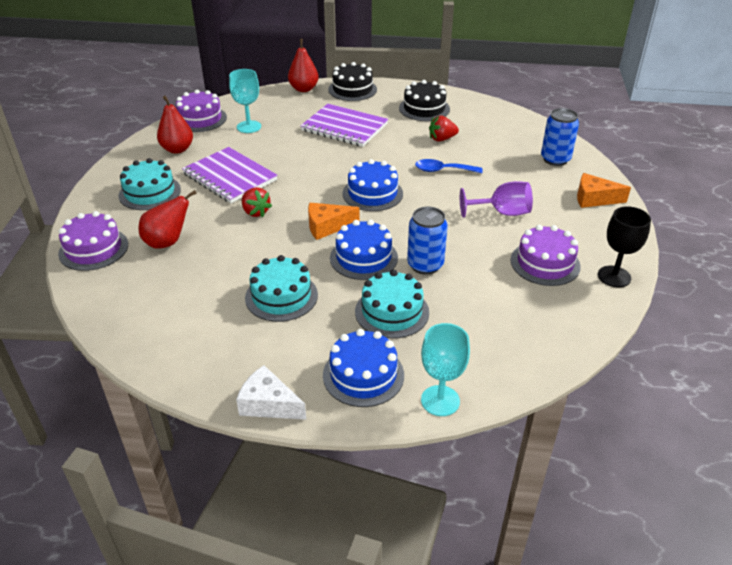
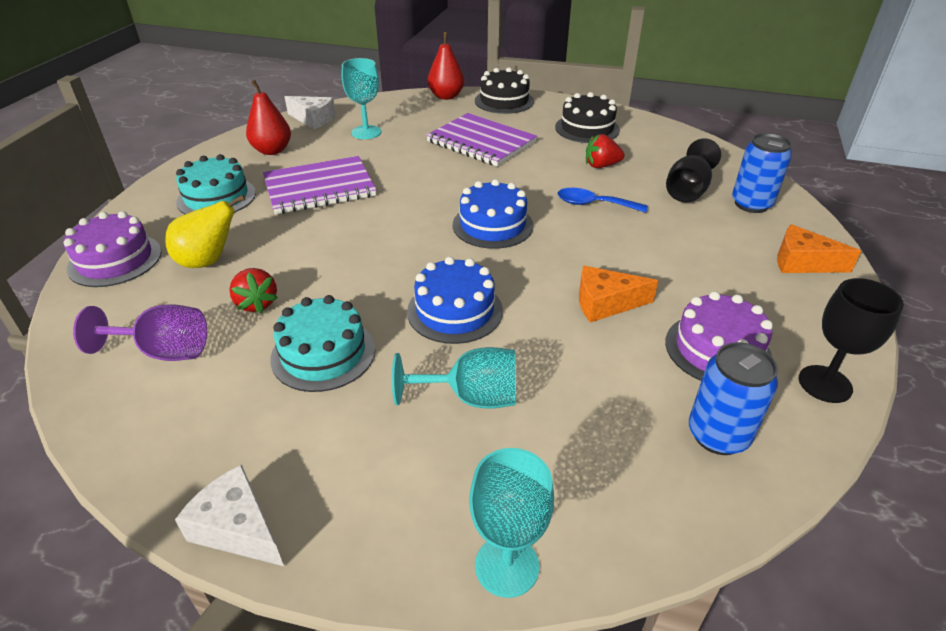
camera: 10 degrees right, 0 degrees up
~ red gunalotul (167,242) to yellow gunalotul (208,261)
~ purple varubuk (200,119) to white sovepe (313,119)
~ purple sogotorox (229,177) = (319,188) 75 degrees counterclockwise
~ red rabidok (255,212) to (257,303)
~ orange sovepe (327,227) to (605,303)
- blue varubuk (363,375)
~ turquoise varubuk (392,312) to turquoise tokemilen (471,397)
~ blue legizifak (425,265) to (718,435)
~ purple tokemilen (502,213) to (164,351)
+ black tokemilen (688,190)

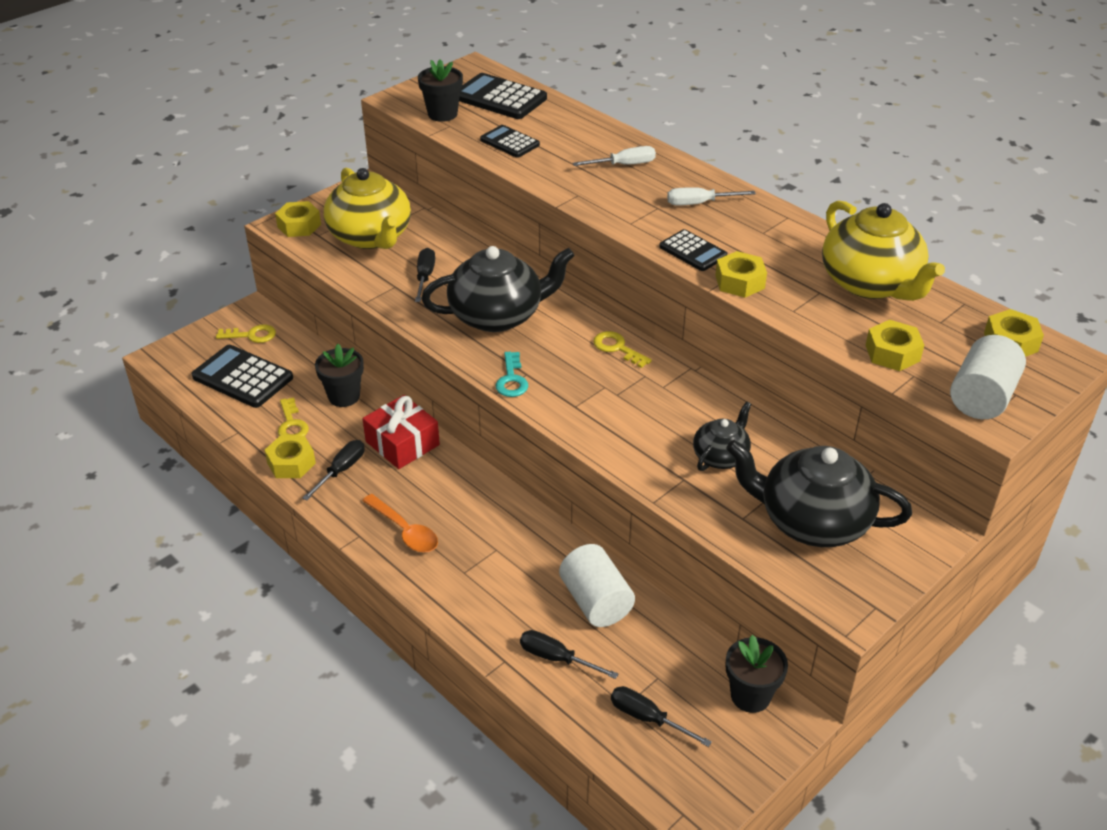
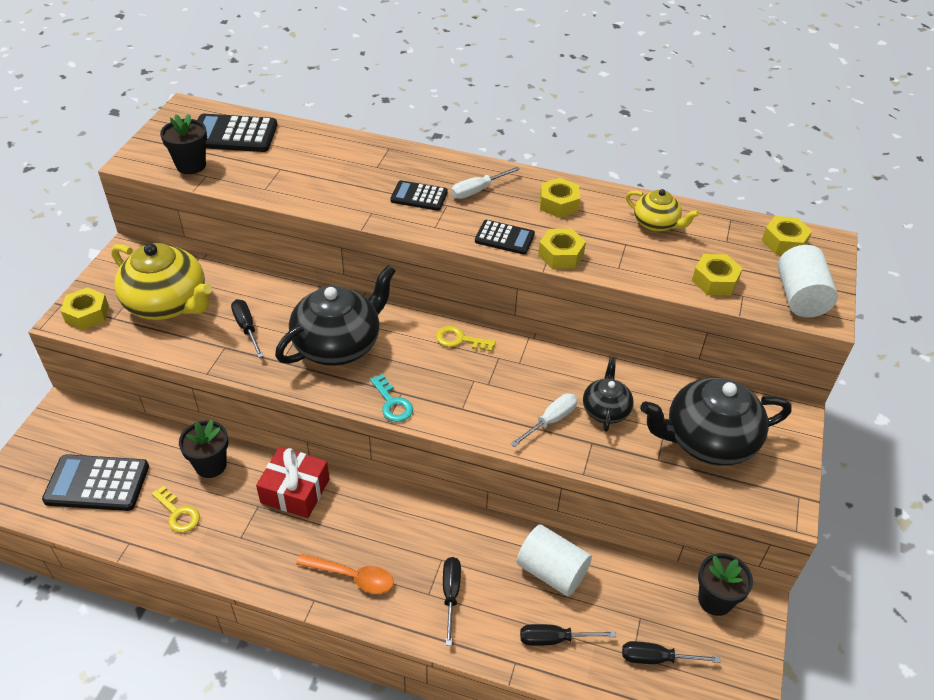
camera: 30 degrees left, 5 degrees up
- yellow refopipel (252,335)
~ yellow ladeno (291,463) to (558,204)
~ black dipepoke (341,470) to (451,594)
~ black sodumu (509,142) to (419,196)
~ white dipepoke (624,165) to (551,420)
~ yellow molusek (871,284) = (656,223) x0.54

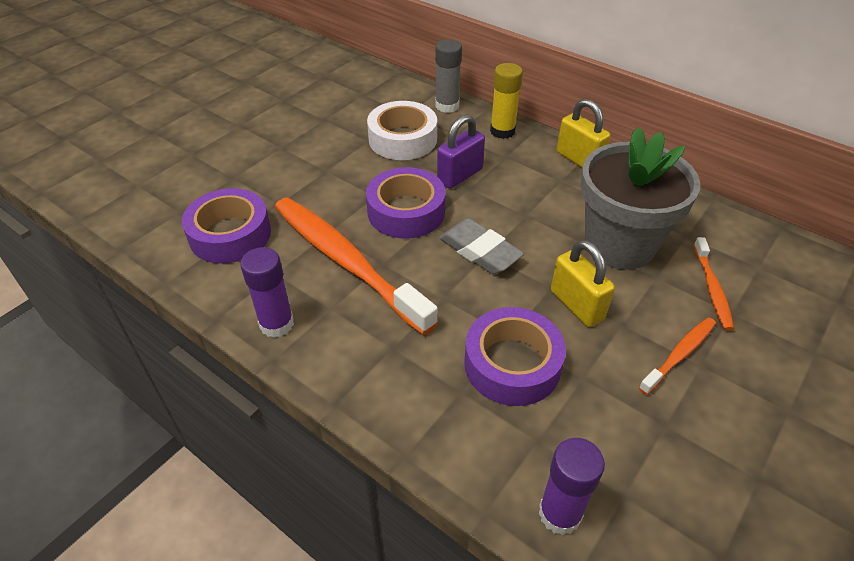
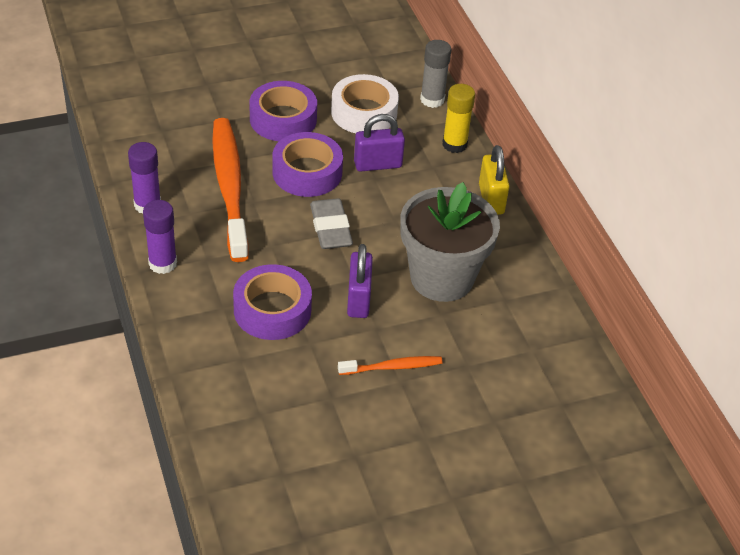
camera: 30 degrees right, 0 degrees up
~ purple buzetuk (230,234) to (283,119)
~ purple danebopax (559,514) to (162,263)
~ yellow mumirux (576,305) to purple mumirux (358,299)
- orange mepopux (712,288)

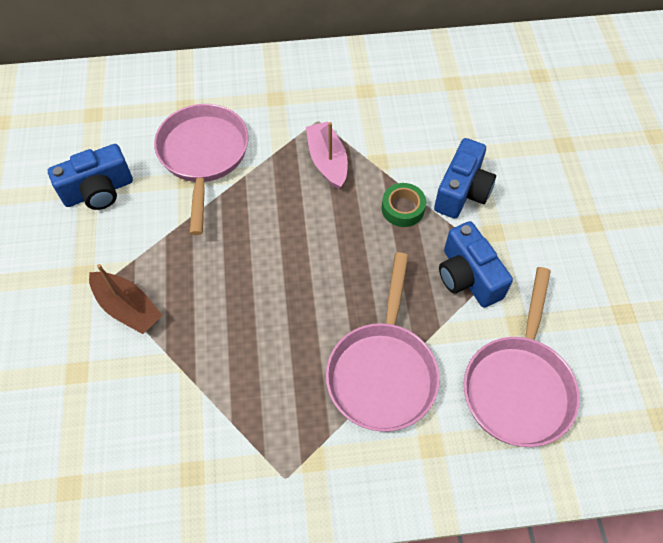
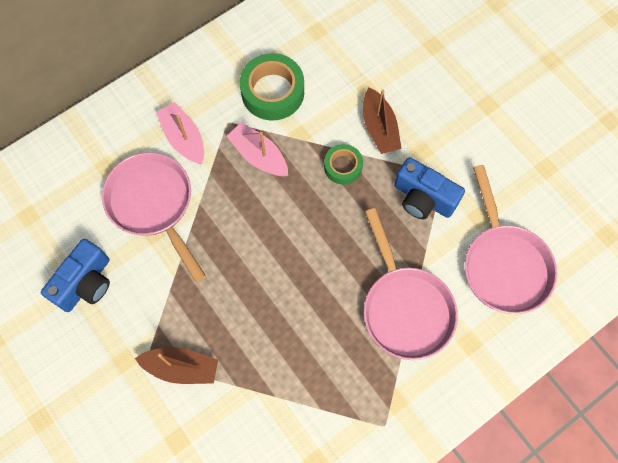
camera: 30 degrees left, 10 degrees up
~ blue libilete (462,192) to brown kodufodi (379,128)
+ pink kodufodi (184,138)
+ green buzetuk (272,92)

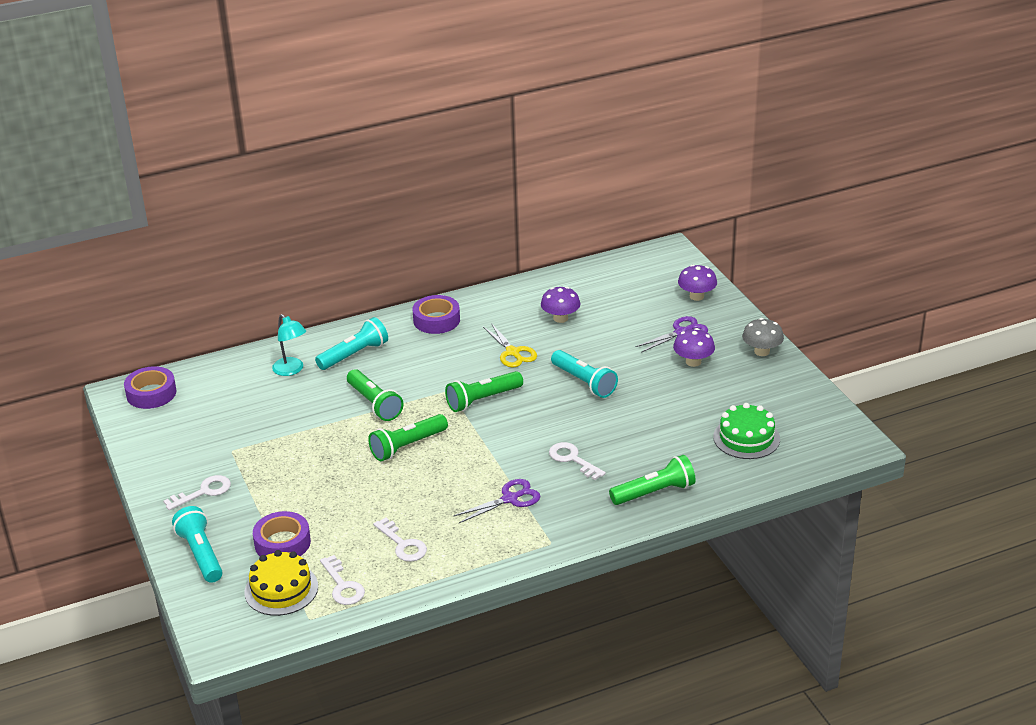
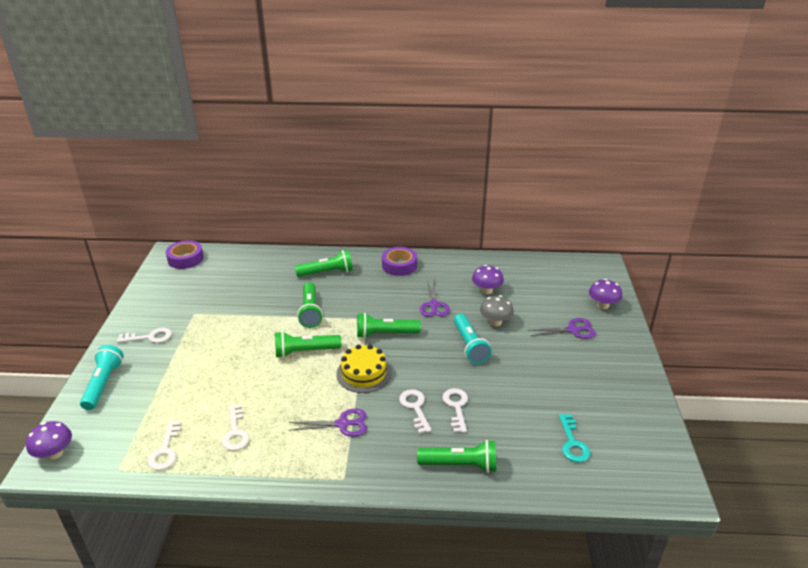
camera: 25 degrees right, 0 degrees up
~ yellow varubuk (281,589) to (364,373)
- purple buzetuk (282,543)
- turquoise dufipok (291,370)
~ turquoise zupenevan (354,354) to green zupenevan (327,272)
~ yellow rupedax (513,352) to purple rupedax (433,305)
~ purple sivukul (693,362) to (54,453)
~ green varubuk (746,438) to turquoise refopipel (572,443)
~ grey sivukul (762,351) to (495,322)
+ white refopipel (456,407)

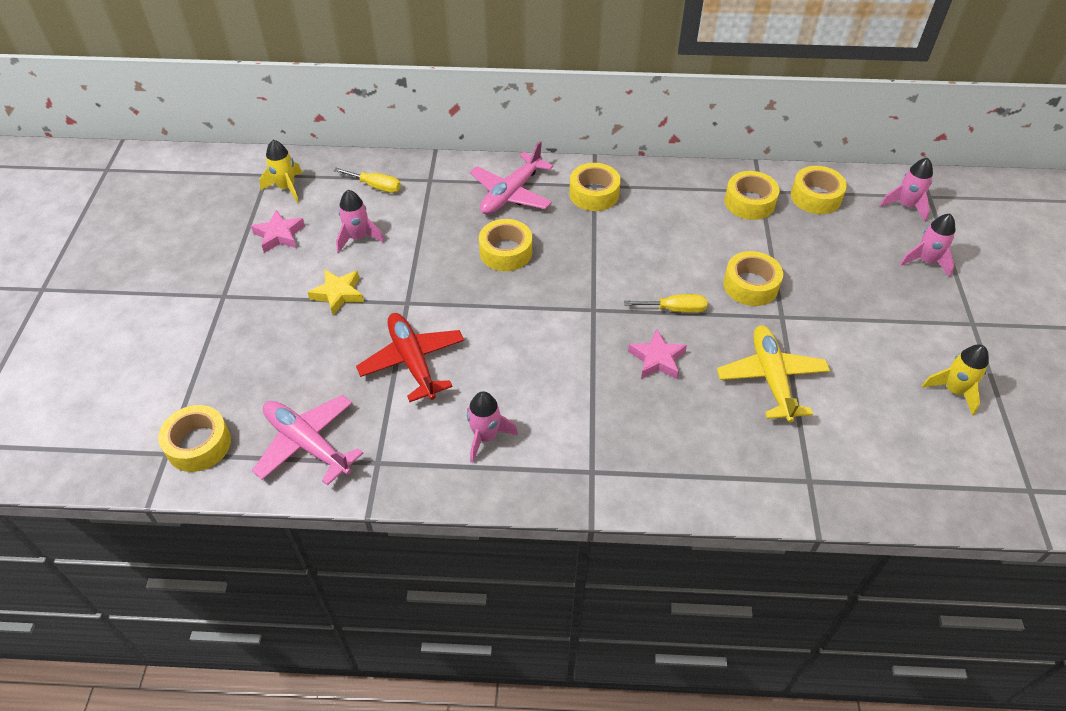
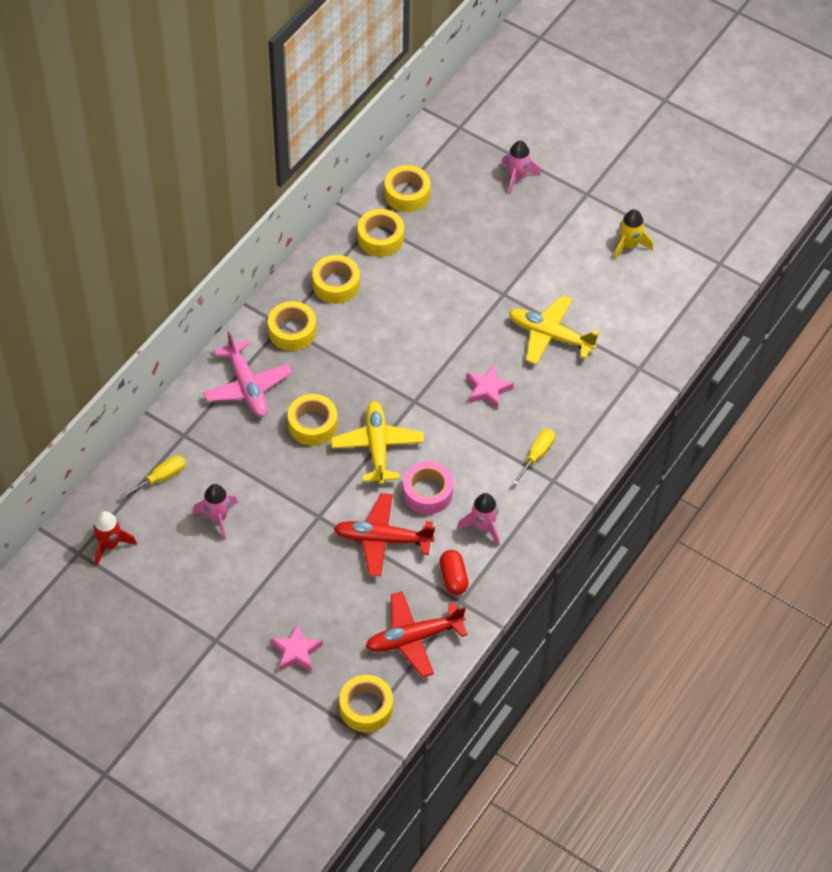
camera: 60 degrees left, 5 degrees up
~ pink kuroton (279,235) to (296,652)
~ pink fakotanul (307,443) to red fakotanul (413,638)
~ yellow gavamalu (286,188) to red gavamalu (110,545)
- yellow kuroton (338,294)
~ yellow dipepoke (675,309) to (537,455)
~ yellow buzetuk (750,285) to (336,284)
- pink gavamalu (906,206)
+ yellow fakotanul (377,446)
+ pink buzetuk (427,492)
+ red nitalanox (453,578)

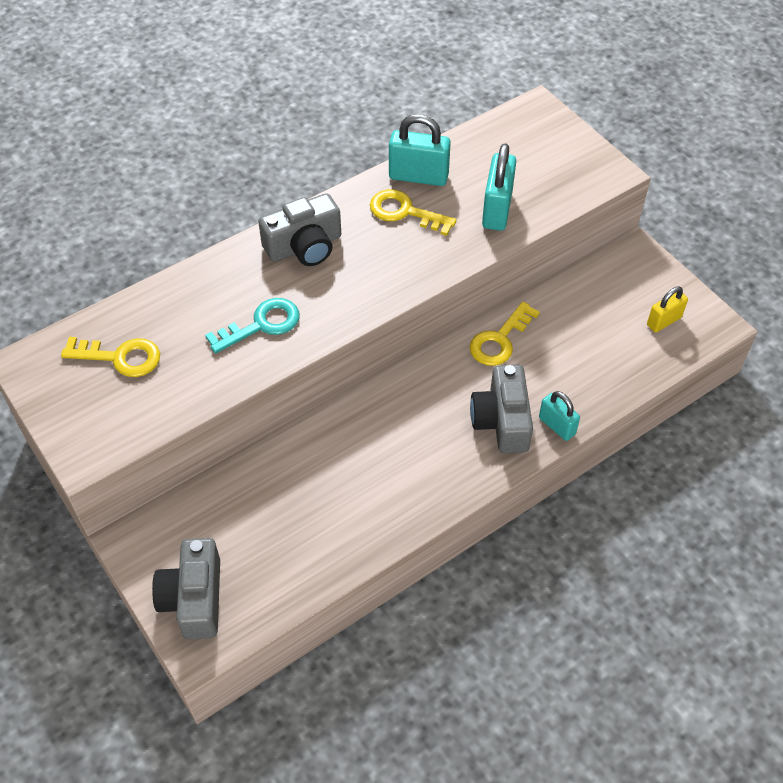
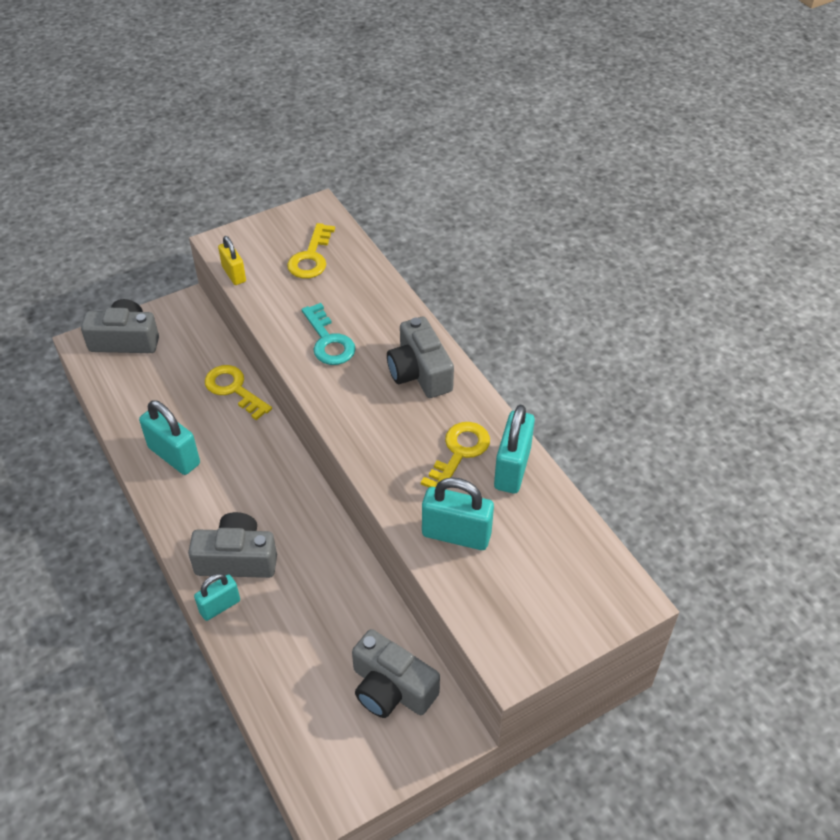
camera: 95 degrees right, 5 degrees down
~ yellow refopipel (499,340) to (234,389)
~ yellow mumirux (664,321) to (234,274)
+ turquoise mumirux (174,456)
+ grey libilete (391,688)

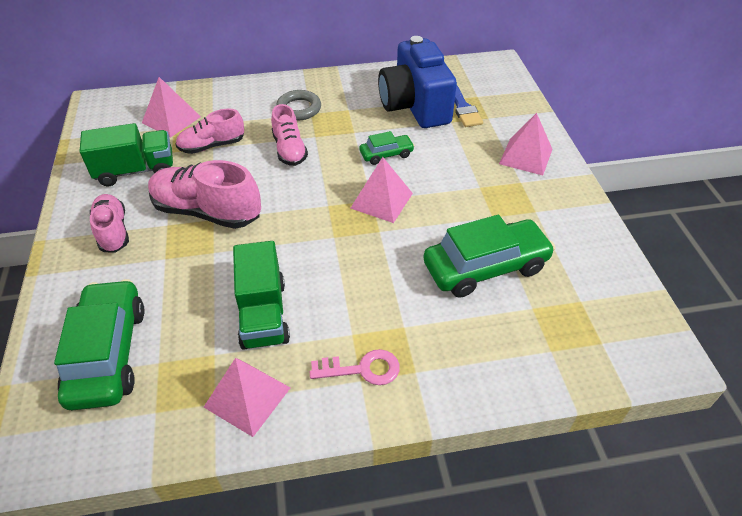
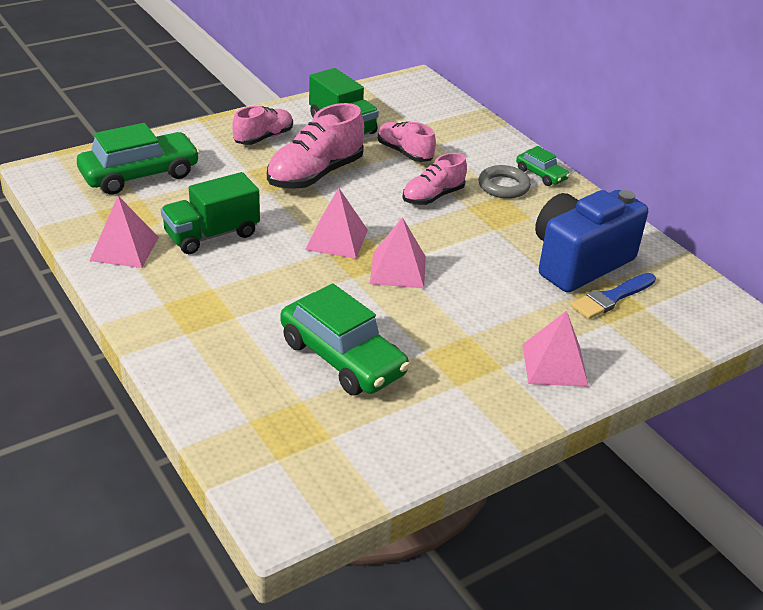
camera: 65 degrees right, 10 degrees down
~ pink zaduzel (171,119) to (337,239)
~ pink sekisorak (207,211) = (315,174) 135 degrees counterclockwise
- pink refopipel (362,369)
~ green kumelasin (386,154) to (541,175)

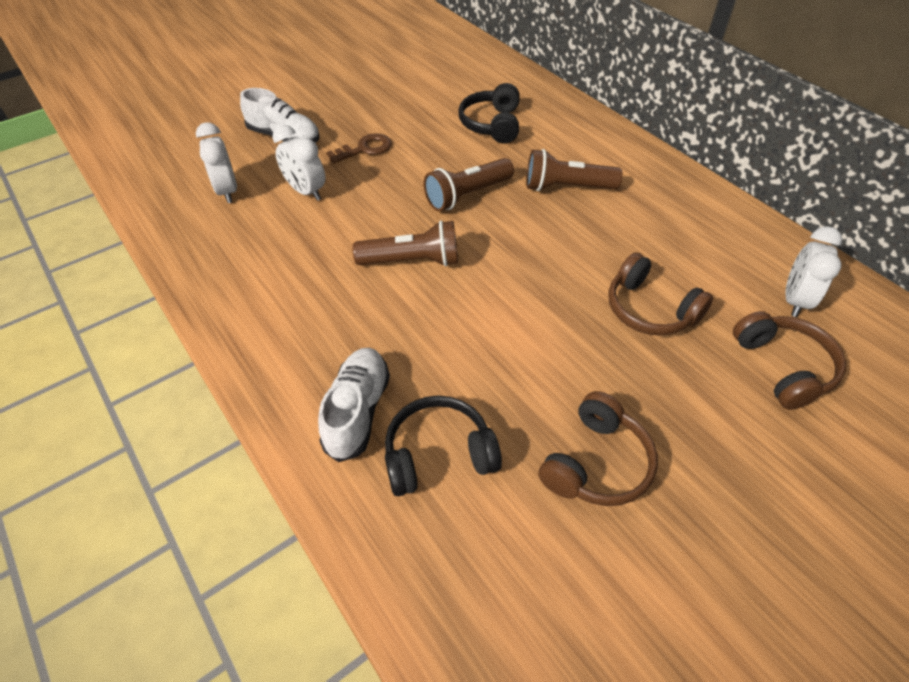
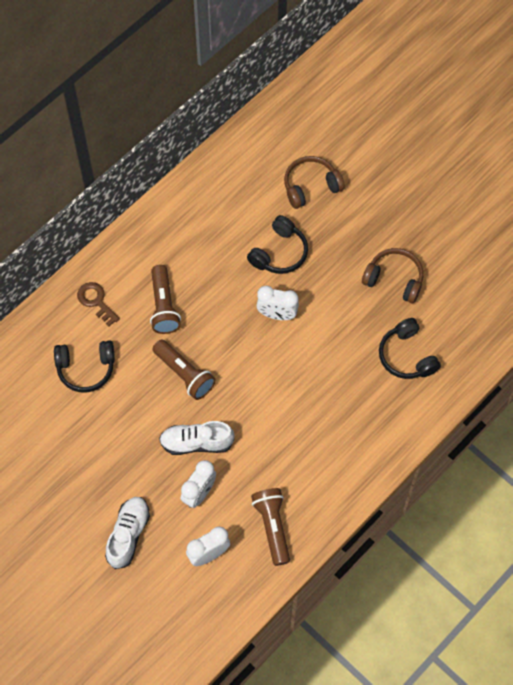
camera: 100 degrees left, 15 degrees up
~ white sekisorak (357,411) to (196,443)
~ brown refopipel (365,149) to (96,301)
~ brown zupenevan (412,261) to (272,527)
~ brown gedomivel (649,309) to black gedomivel (279,253)
~ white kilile (794,300) to (277,314)

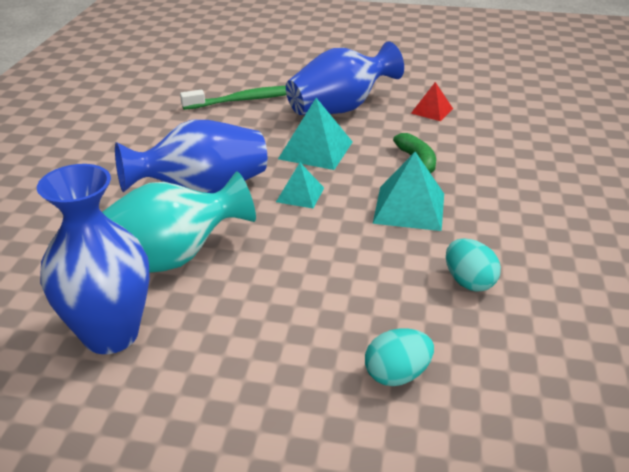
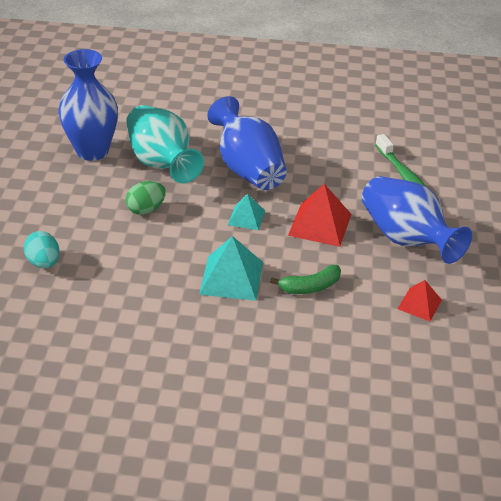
camera: 85 degrees right, 5 degrees up
~ turquoise zaduzel (316,150) to red zaduzel (320,224)
- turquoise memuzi (469,282)
+ green memuzi (146,209)

